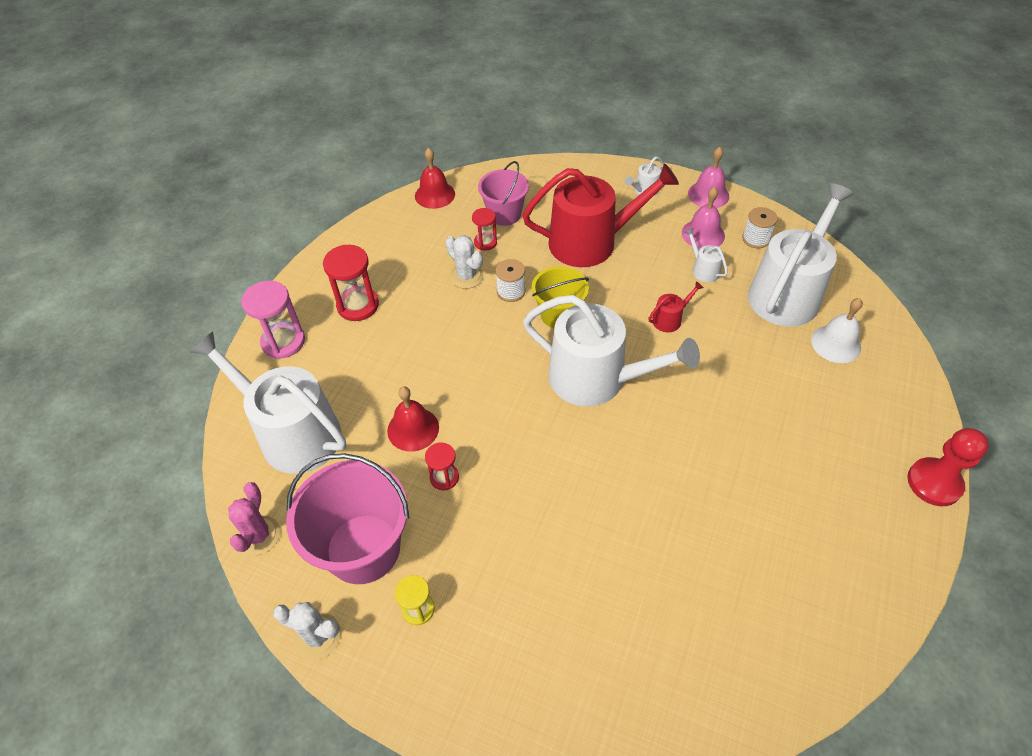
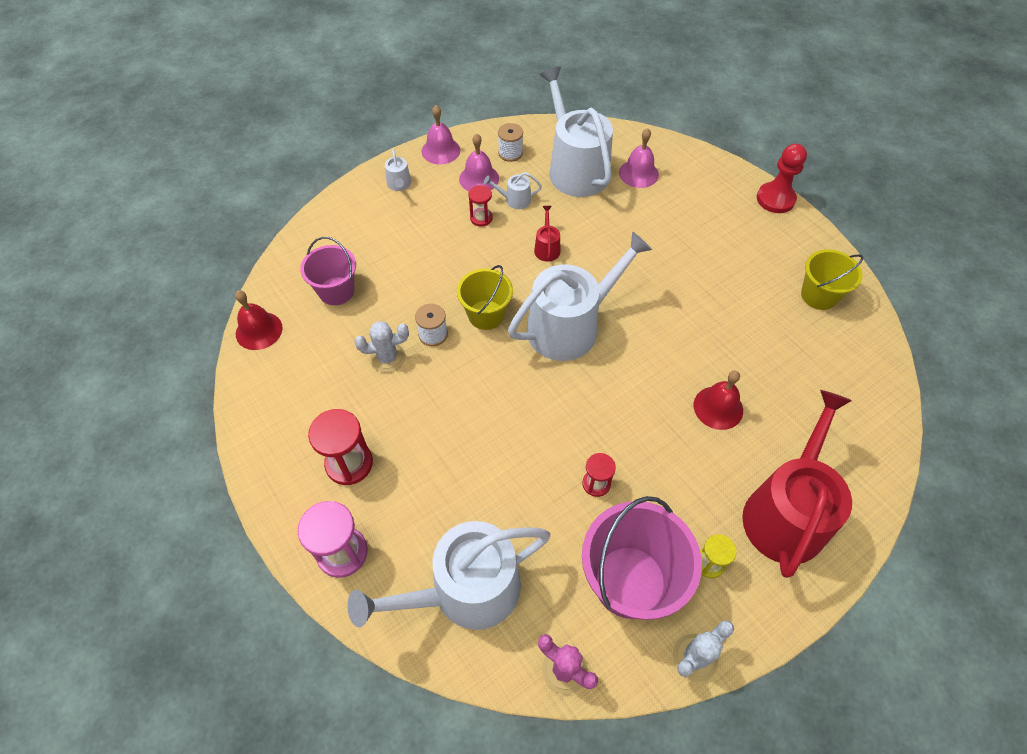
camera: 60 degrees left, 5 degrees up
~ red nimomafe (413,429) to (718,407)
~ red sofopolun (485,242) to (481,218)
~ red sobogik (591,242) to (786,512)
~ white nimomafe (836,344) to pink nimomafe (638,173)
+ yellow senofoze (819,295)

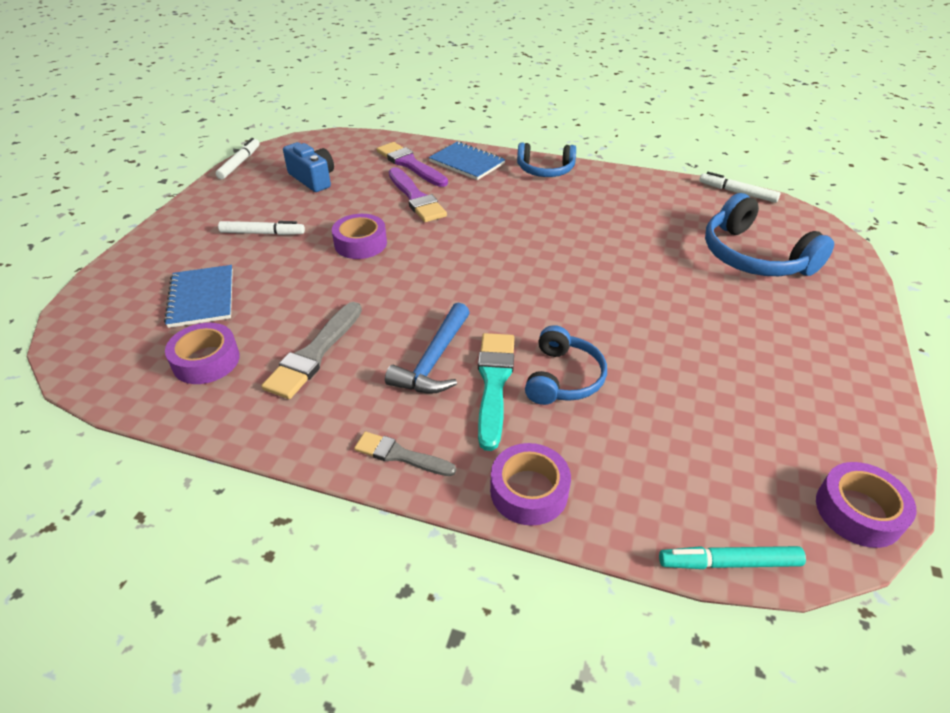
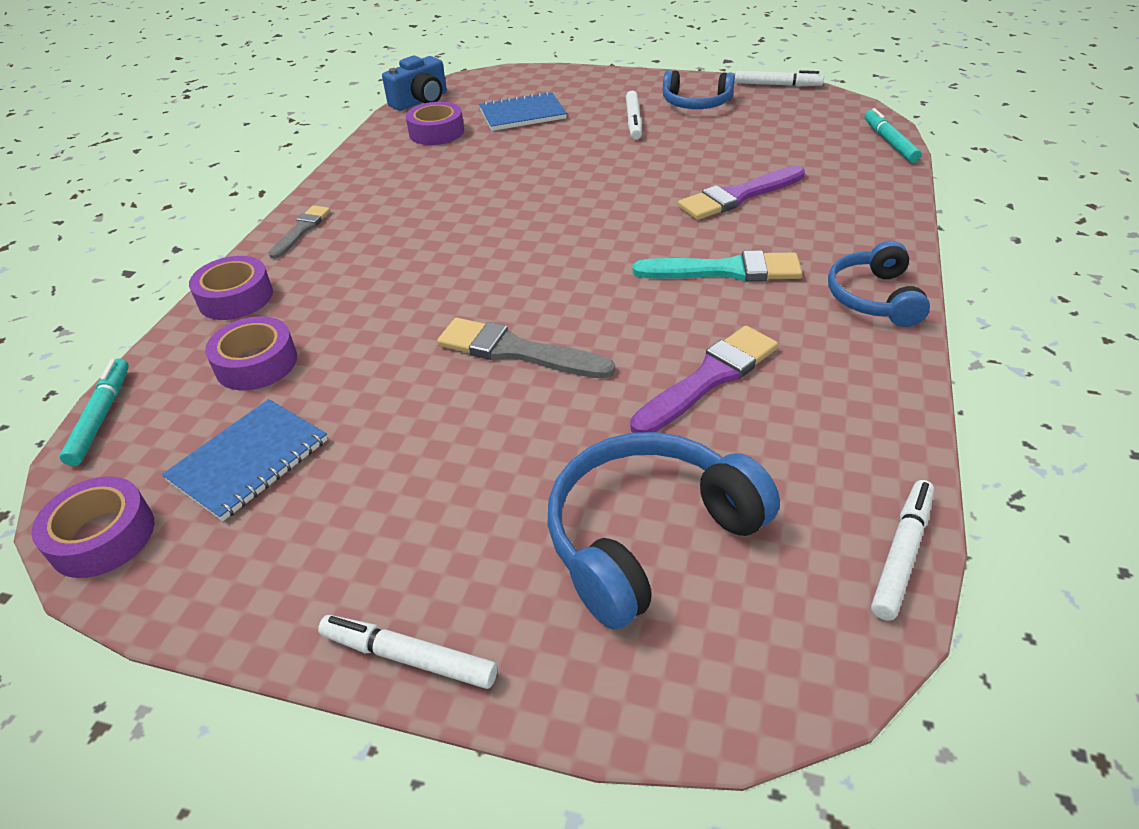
camera: 90 degrees right, 0 degrees up
~ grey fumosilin (314,354) to (517,351)
~ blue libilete (313,179) to (420,101)
~ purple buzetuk (360,243) to (256,363)
~ purple fumosilin (410,164) to (709,378)
- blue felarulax (434,360)
~ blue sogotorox (467,163) to (249,461)
~ turquoise fumosilin (494,383) to (725,270)
~ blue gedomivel (563,378) to (696,103)
+ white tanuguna (409,657)
+ turquoise tanuguna (889,142)

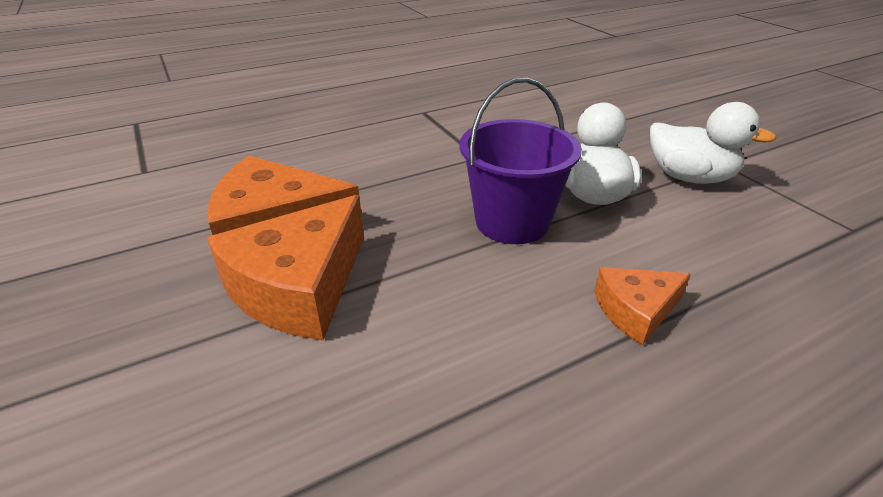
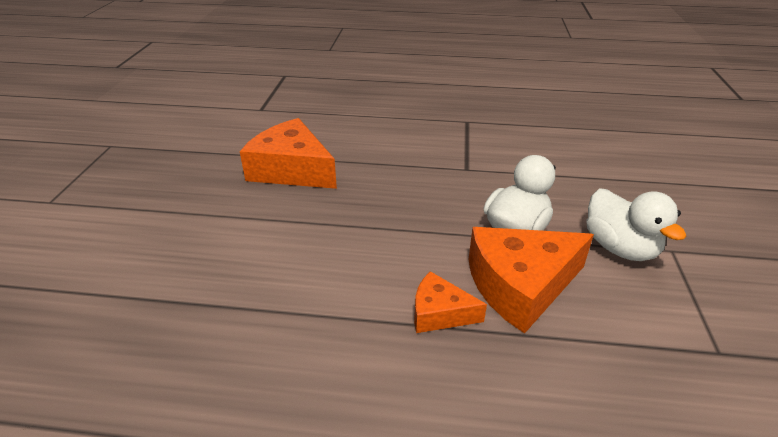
camera: 35 degrees right, 0 degrees up
~ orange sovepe (299,287) to (520,285)
- purple senofoze (512,222)

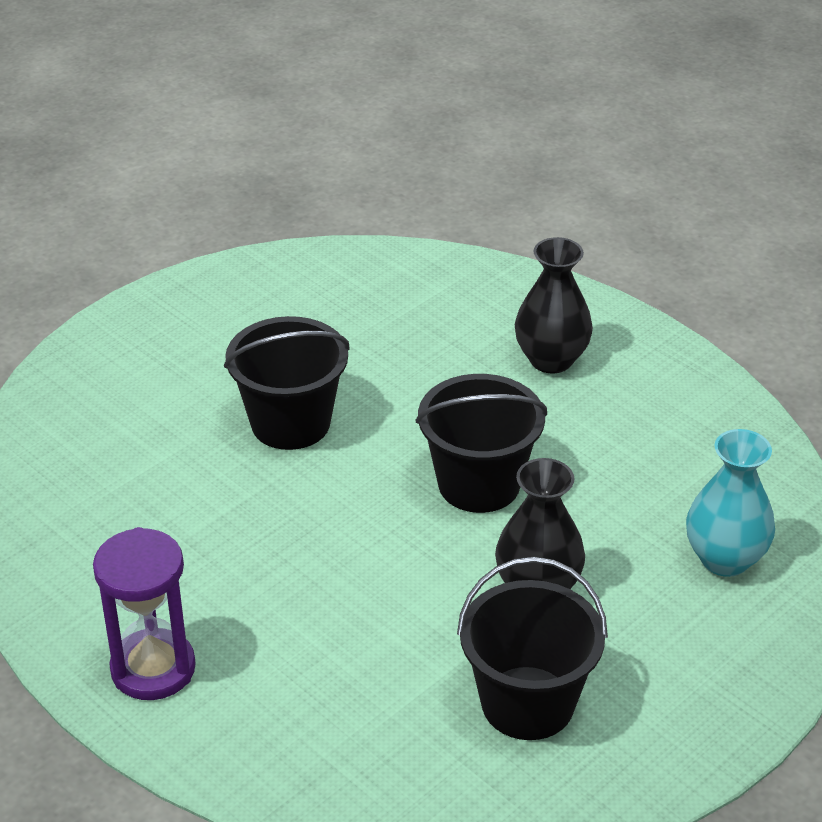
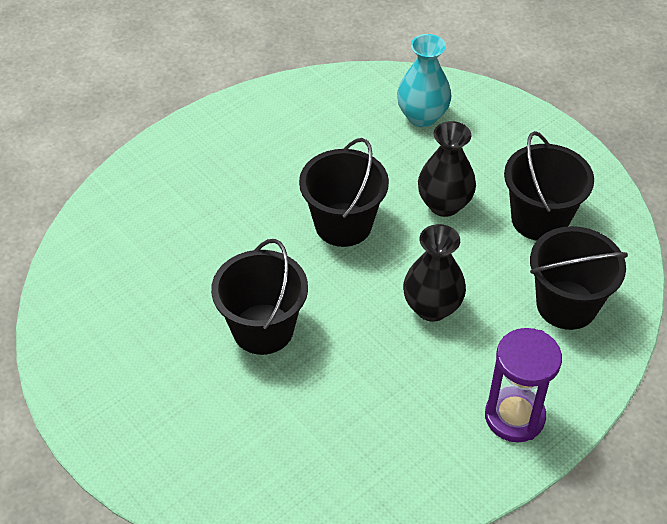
camera: 85 degrees left, 10 degrees up
~ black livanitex (551,359) to (432,307)
+ black senofoze (566,305)

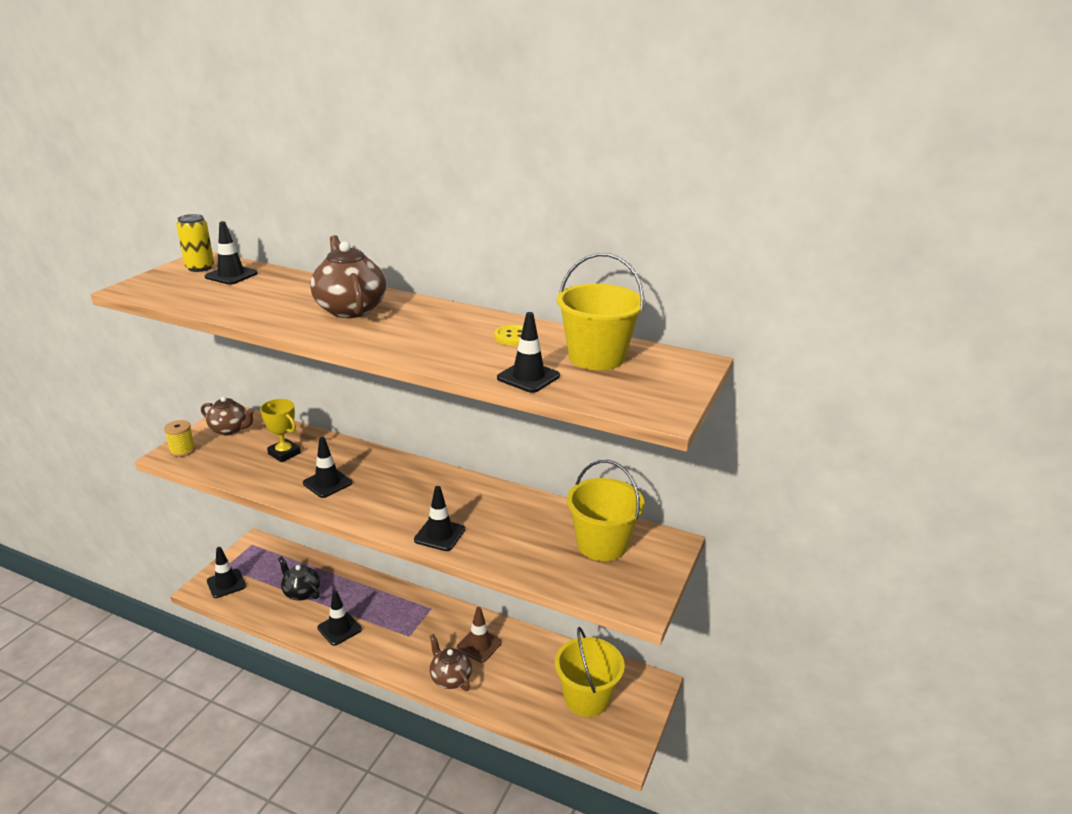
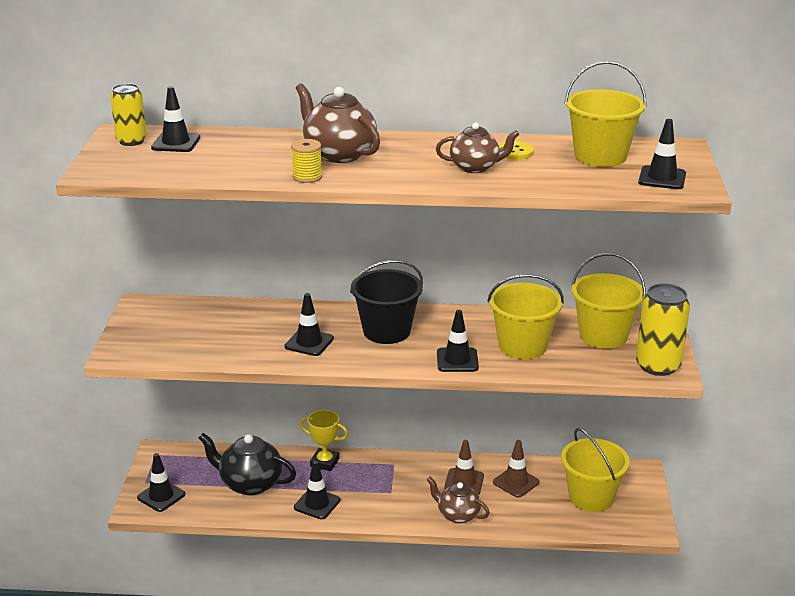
camera: 20 degrees left, 0 degrees up
~ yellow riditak (182,450) to (307,177)
~ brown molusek (230,430) to (475,167)
~ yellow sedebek (284,453) to (325,462)
~ black molusek (301,592) = (250,484) x1.52
~ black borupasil (528,377) to (662,178)
+ black senofoze (386,331)
+ yellow senofoze (522,346)
+ brown borupasil (516,482)
+ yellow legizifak (658,365)

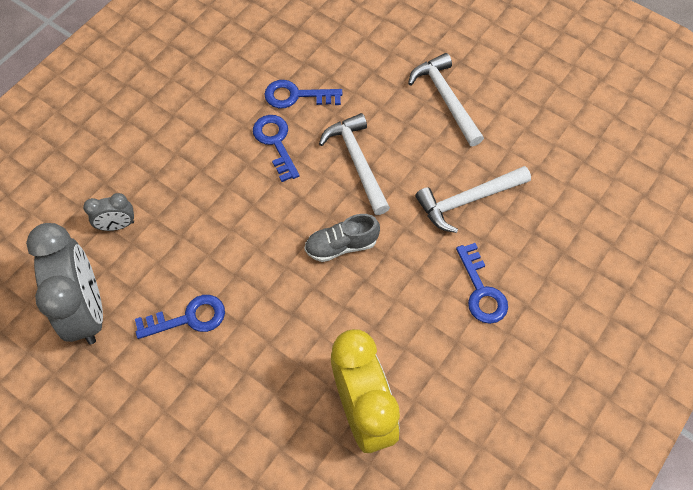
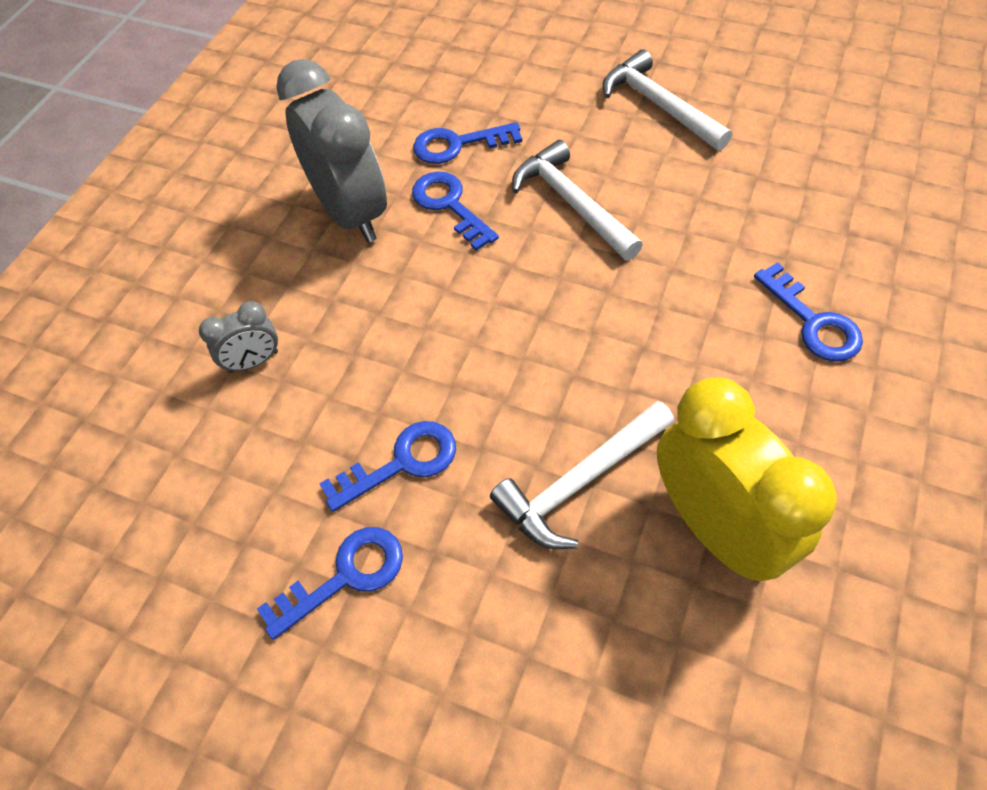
camera: 10 degrees left, 5 degrees down
~ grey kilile (87,310) to (351,213)
- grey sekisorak (341,246)
~ white felarulax (467,200) to (579,482)
+ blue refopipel (345,576)

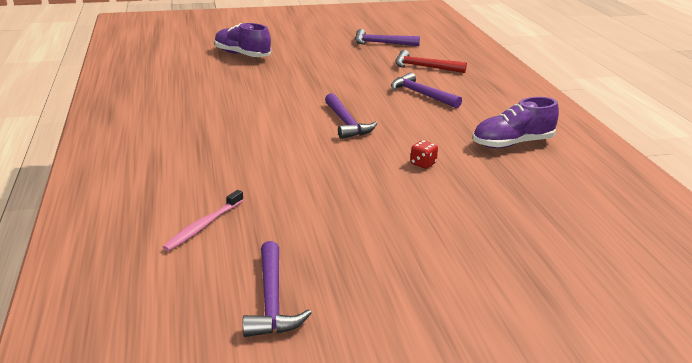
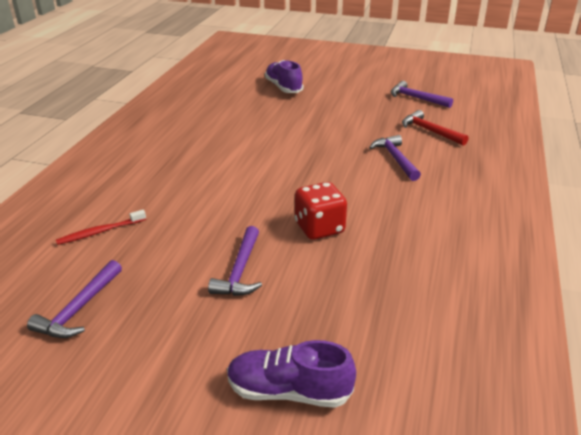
camera: 30 degrees right, 5 degrees up
~ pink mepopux (203,226) to red mepopux (100,232)
~ purple felarulax (346,123) to (240,270)
~ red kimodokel (423,164) = (319,228) x2.09
~ purple sekisorak (512,143) to (288,391)

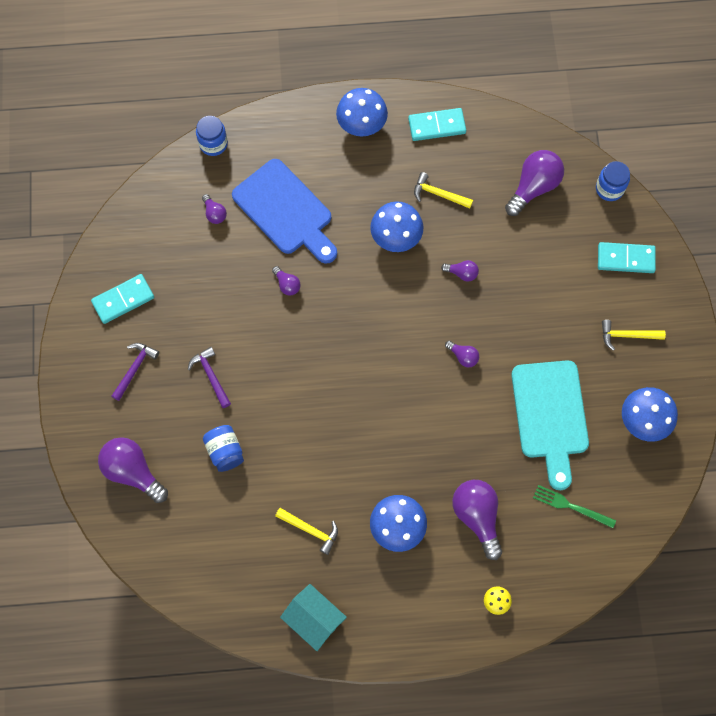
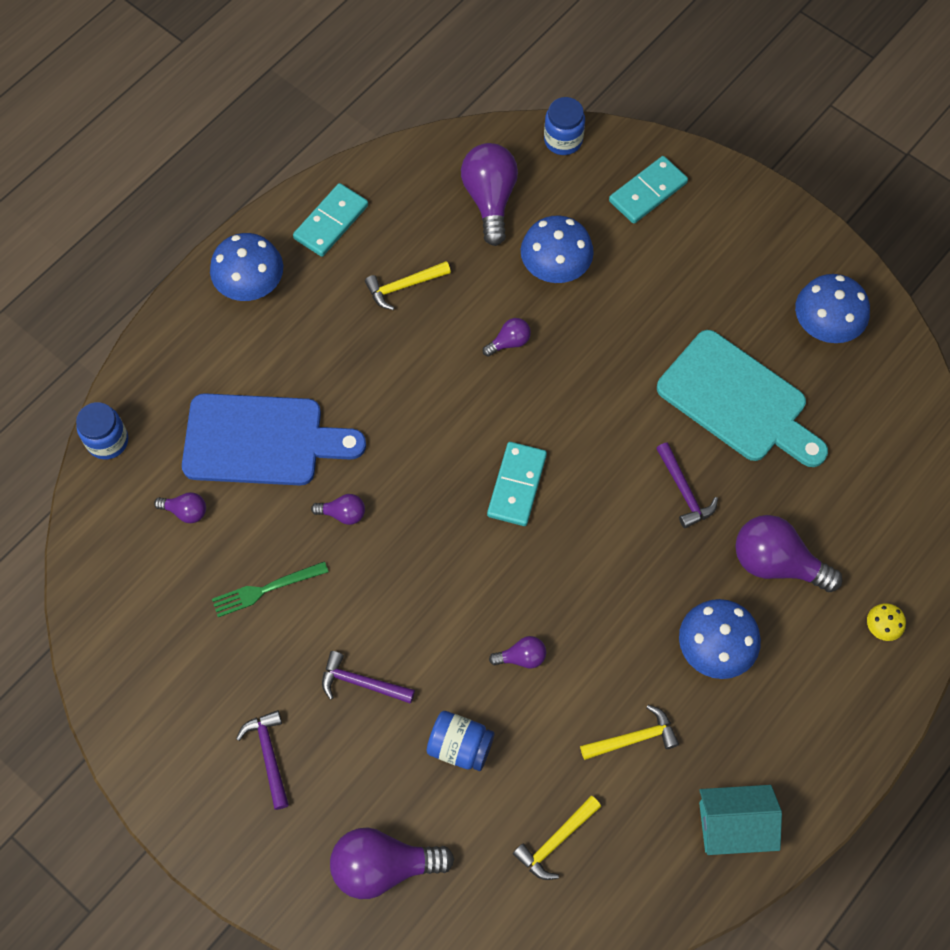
camera: 45 degrees left, 5 degrees down
~ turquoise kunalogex (123,300) to (517,485)
~ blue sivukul (396,237) to (555,268)
~ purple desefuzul (463,356) to (521,657)
~ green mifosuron (571,506) to (265,589)
~ yellow felarulax (627,335) to (555,841)
+ purple felarulax (684,491)

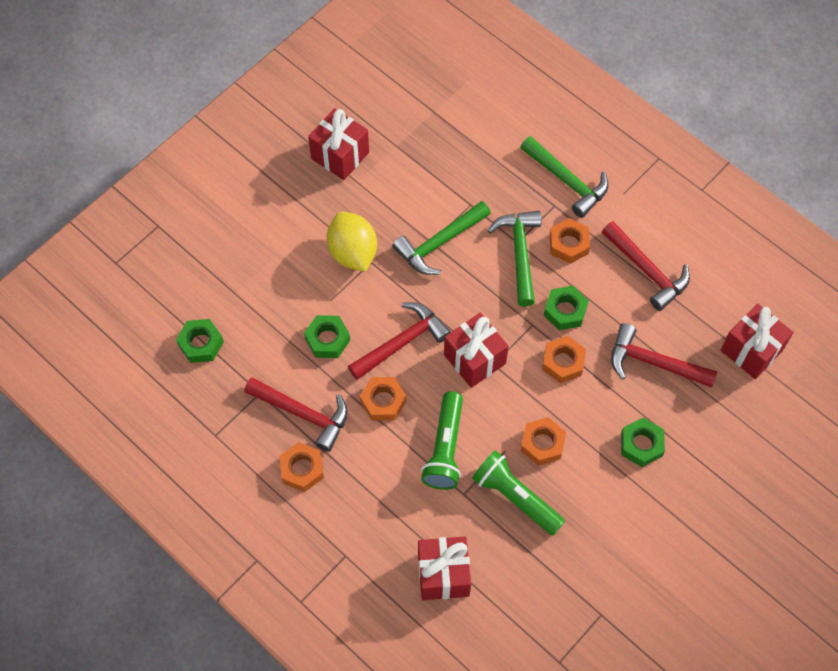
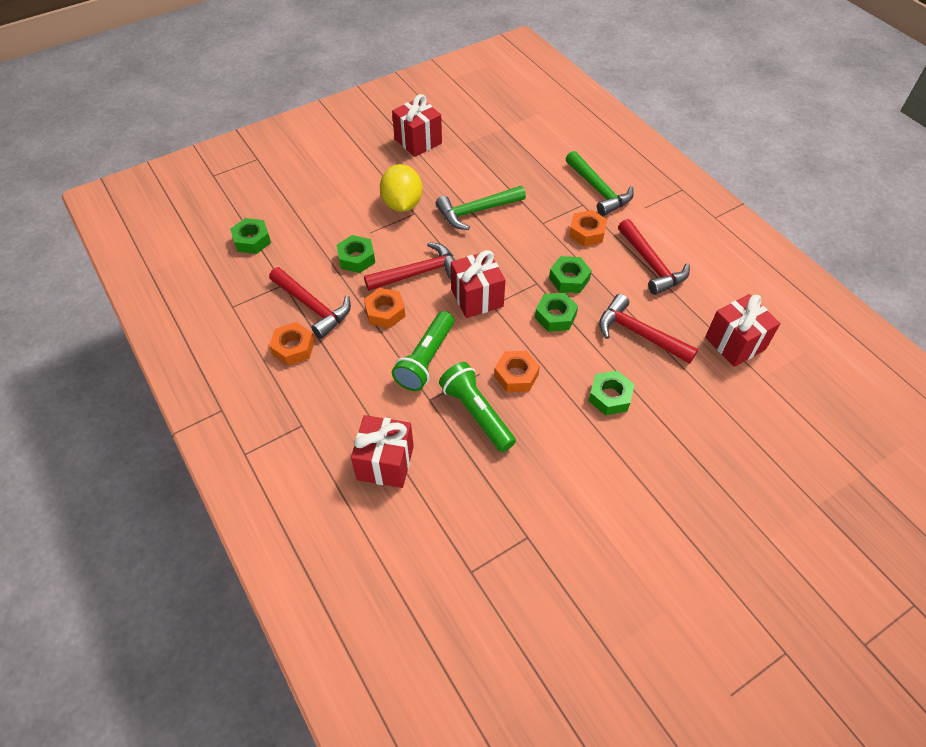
camera: 15 degrees right, 10 degrees down
- green felarulax (520,254)
~ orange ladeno (563,362) to green ladeno (555,316)

